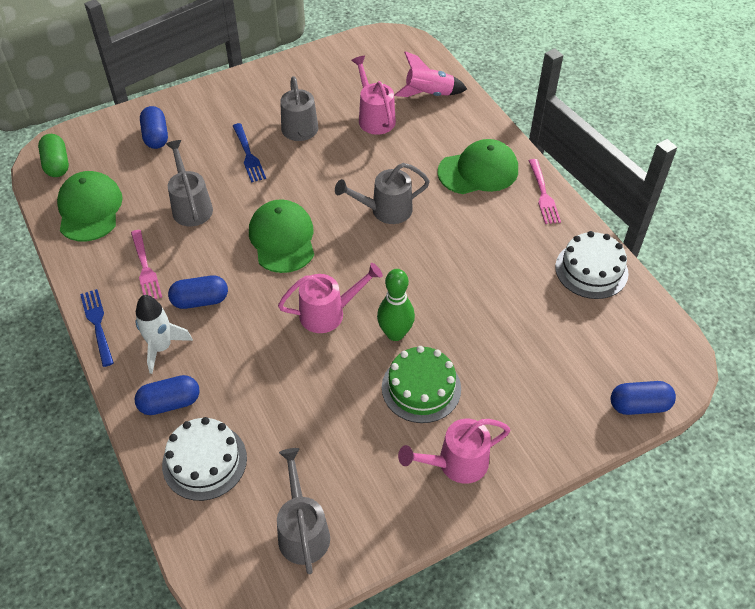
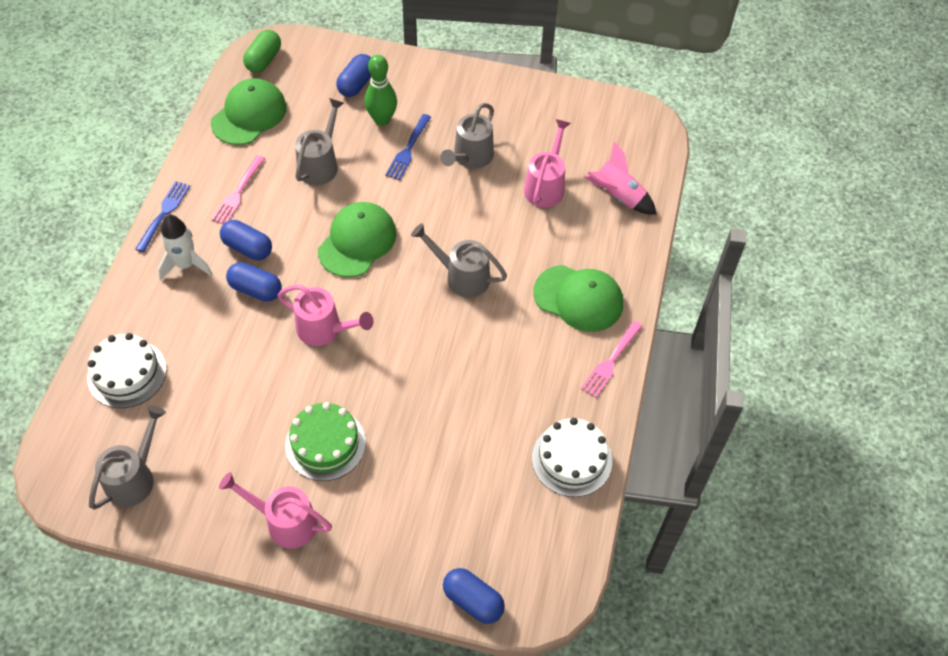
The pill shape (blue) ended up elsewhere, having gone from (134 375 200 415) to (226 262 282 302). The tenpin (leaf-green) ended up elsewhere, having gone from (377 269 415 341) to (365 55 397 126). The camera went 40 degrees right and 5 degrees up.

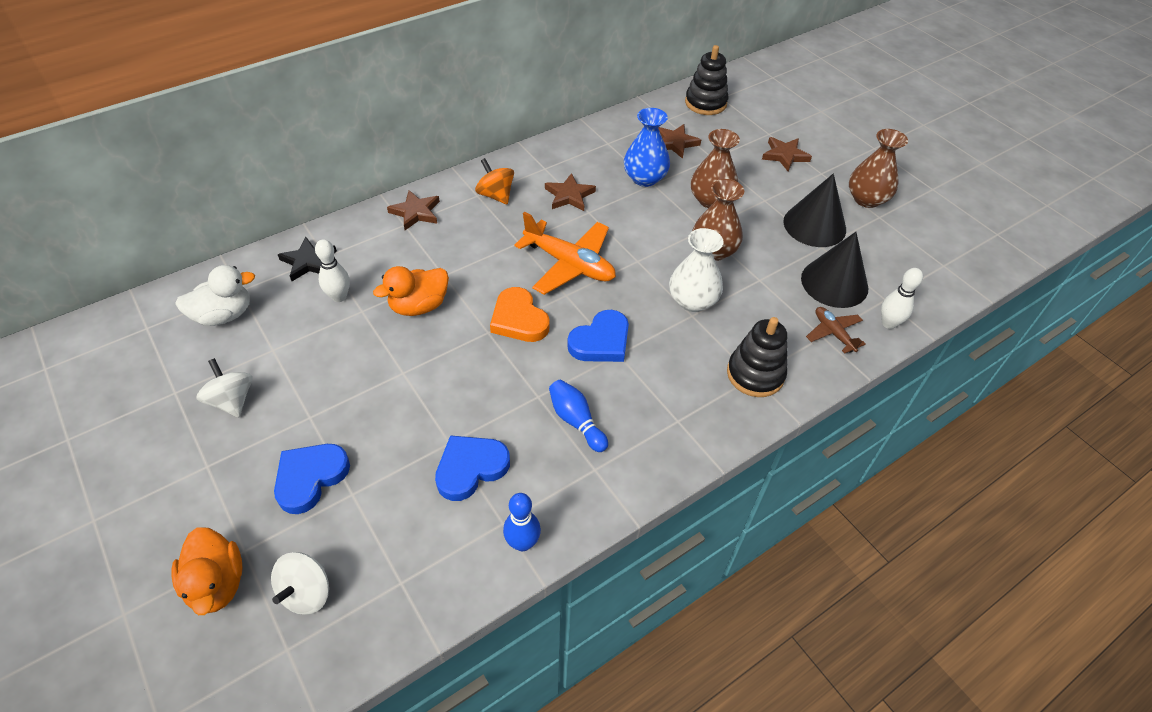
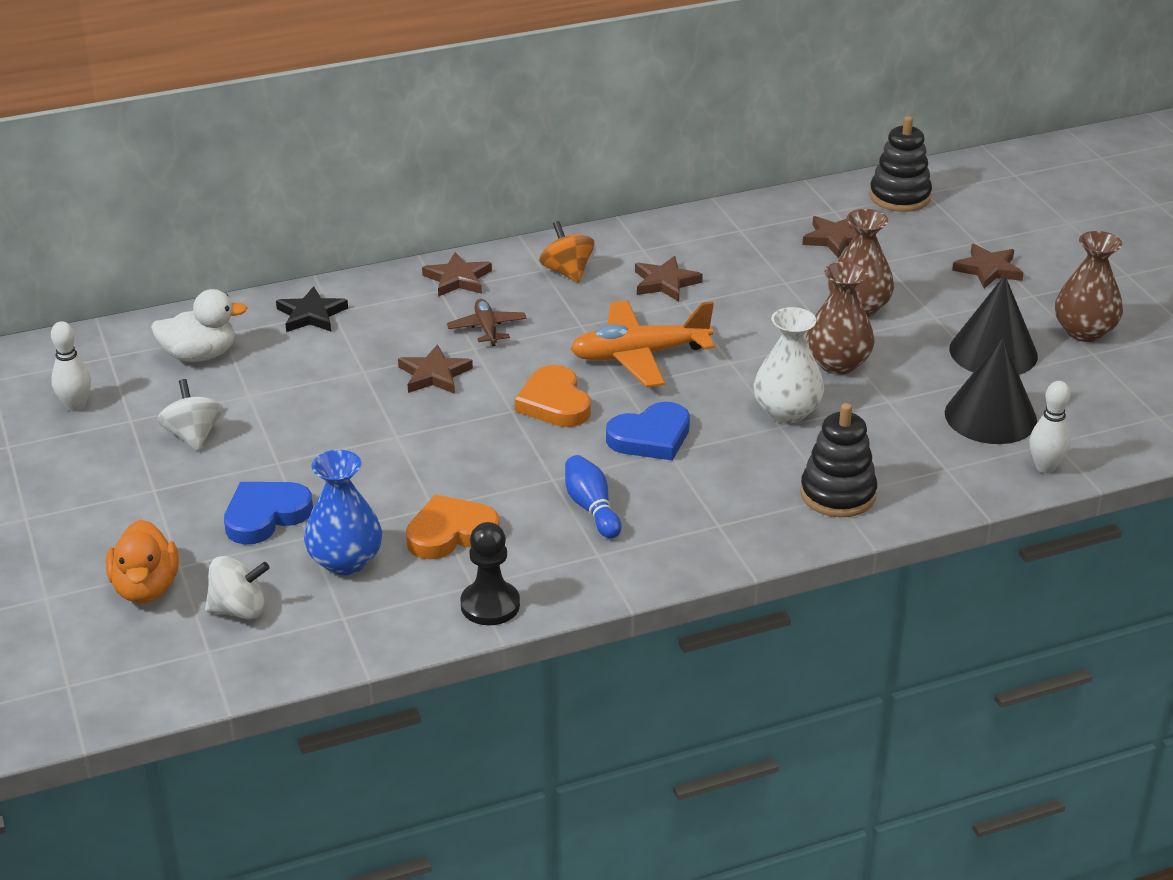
The tenpin (snow-white) ended up elsewhere, having gone from (315 239 350 302) to (51 321 91 412). The tall vase (blue) ended up elsewhere, having gone from (624 108 670 187) to (304 450 382 575). The aeroplane (brown) ended up elsewhere, having gone from (806 307 866 354) to (447 299 527 346). Where the rubber duck (bright orange) stood at (373 266 449 316), the star (brown) came to stand at (398 344 473 394). Where the tenpin (blue) stood at (503 493 541 551), the game pawn (jet-black) came to stand at (460 522 520 625). What was the love heart (blue) at (435 435 510 501) turned into the love heart (bright orange) at (406 494 499 559). The whirligig (snow-white) at (271 552 329 615) ended up facing another way, 135 degrees counterclockwise from before. The aeroplane (bright orange) at (514 212 616 295) ended up facing another way, 120 degrees clockwise from before. The camera went 15 degrees right and 15 degrees down.

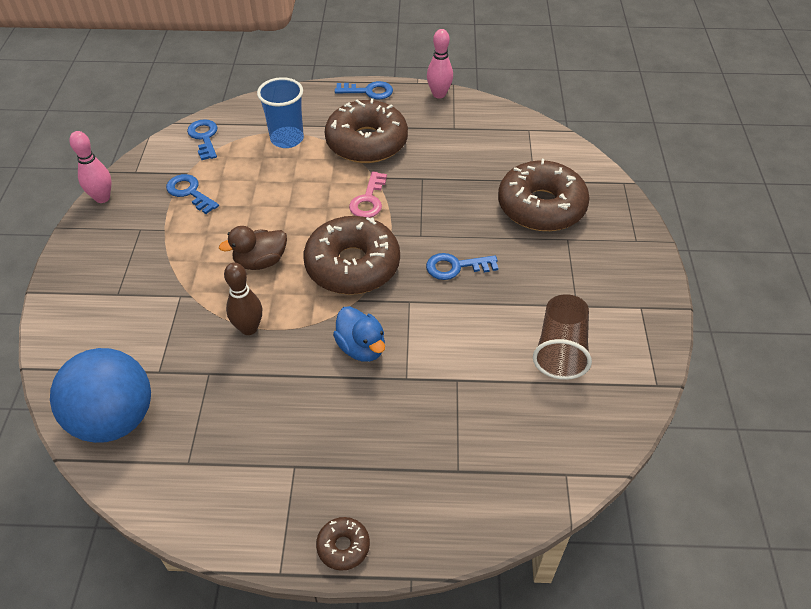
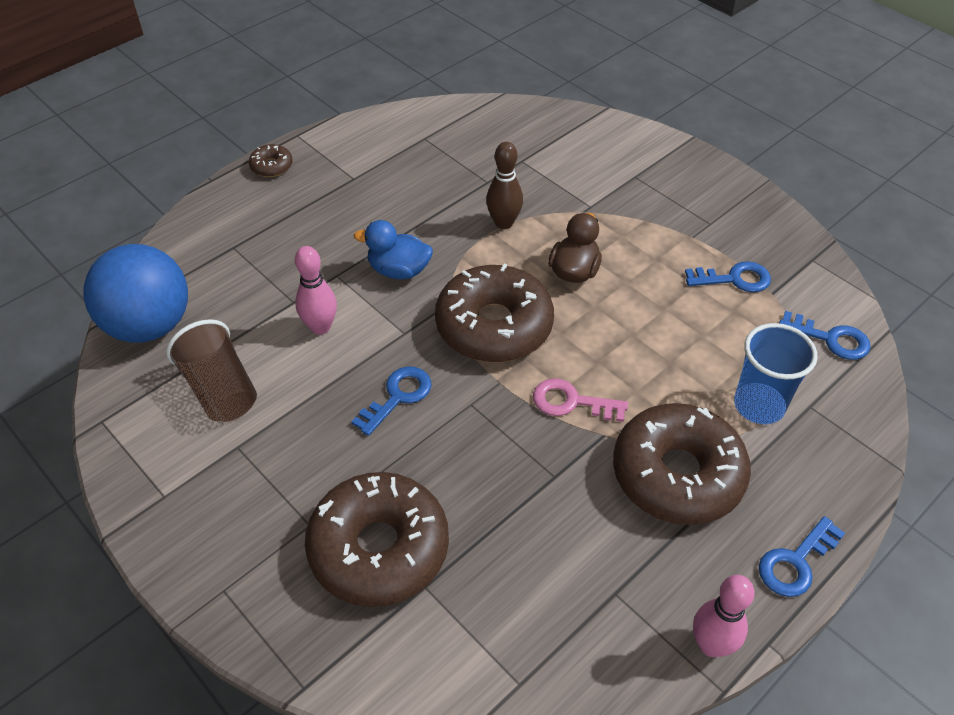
The sphere (blue) ended up elsewhere, having gone from (50 348 151 443) to (84 244 188 343). The tenpin (pink) ended up elsewhere, having gone from (69 131 112 203) to (295 246 337 335). The latchkey (pink) at (349 171 387 218) ended up facing another way, 45 degrees counterclockwise from before. The camera went 135 degrees right and 0 degrees up.

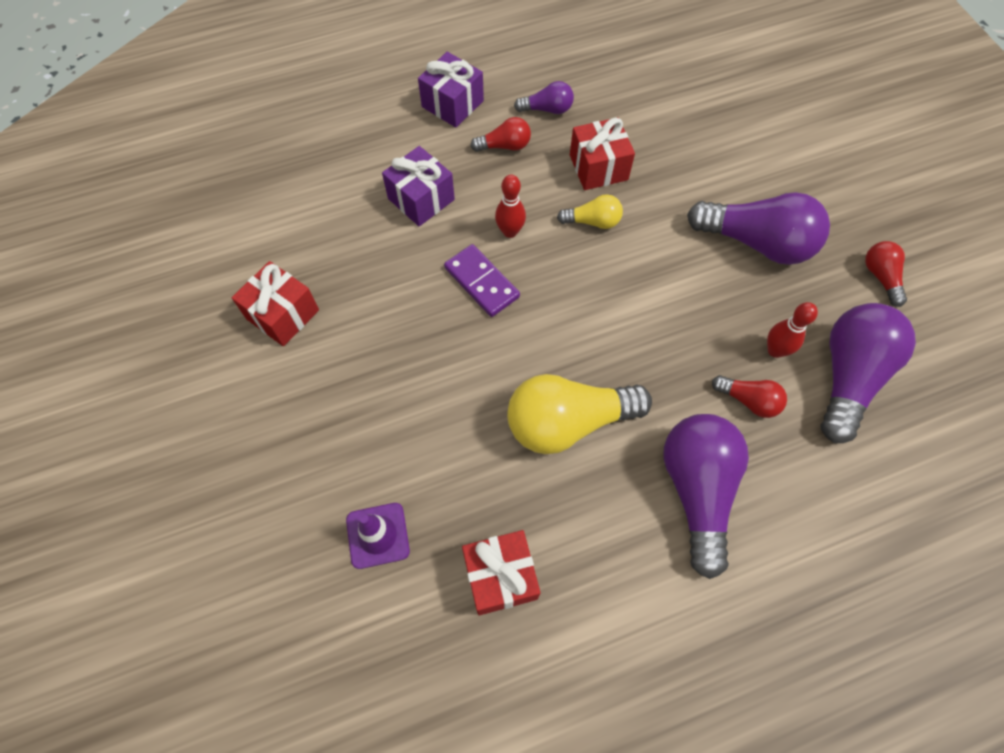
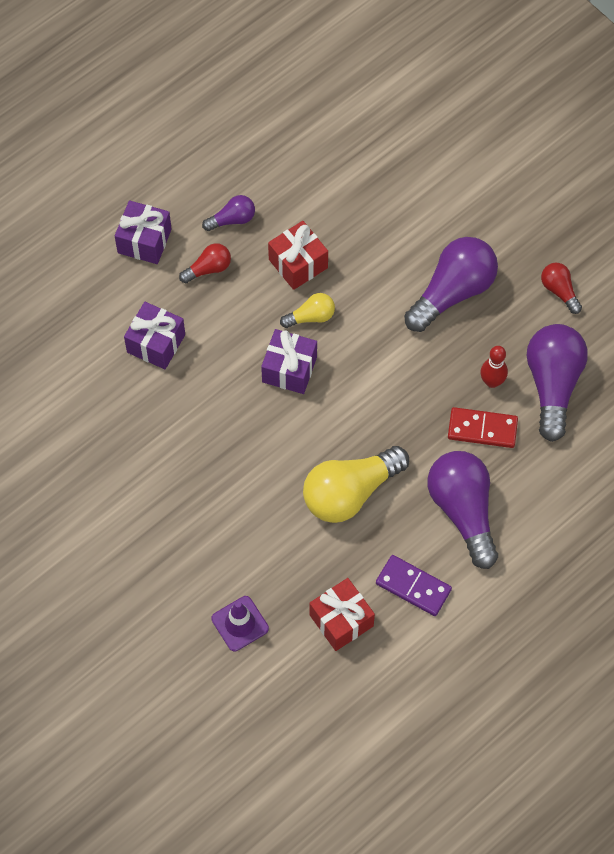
The second view lost the present (crimson) at (232 261 319 346). The second view lost the tenpin (crimson) at (495 175 526 238). The second view gained the present (violet) at (261 329 317 394). The domino piece (violet) ended up elsewhere, having gone from (444 244 520 317) to (376 555 452 616). Where the light bulb (crimson) stood at (712 375 787 418), the domino piece (crimson) came to stand at (448 407 518 448). The light bulb (violet) at (687 192 830 265) ended up facing another way, 45 degrees counterclockwise from before. The camera went 20 degrees left and 0 degrees up.

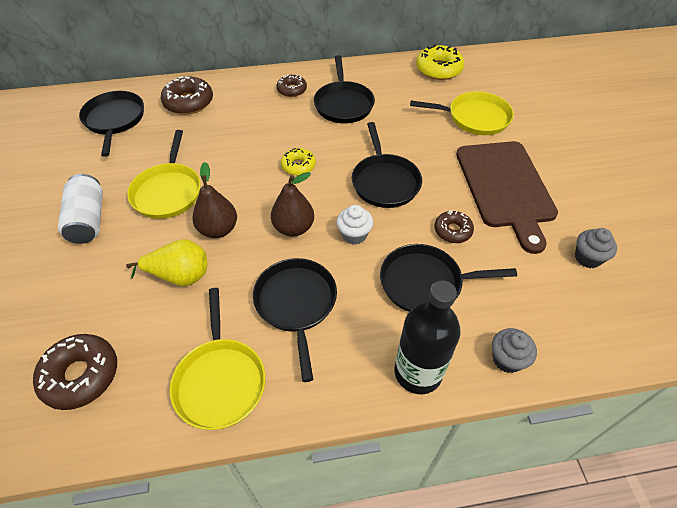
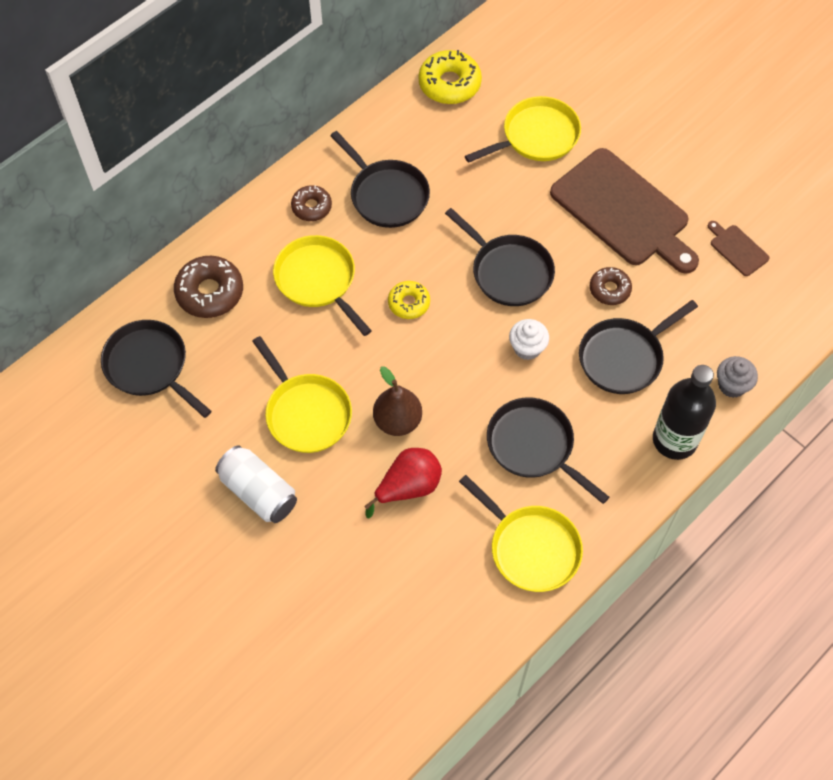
The second view lost the glazed donut (brown) at (33 334 117 410). The second view lost the pear (brown) at (271 172 314 237). The second view gained the pan (golden) at (273 235 372 336). Where the cupcake (gray) stood at (575 228 617 268), the cutting board (brown) came to stand at (708 221 770 276). What was the pear (golden) at (126 239 207 286) turned into the pear (crimson) at (364 448 442 519). The camera went 35 degrees left and 10 degrees up.

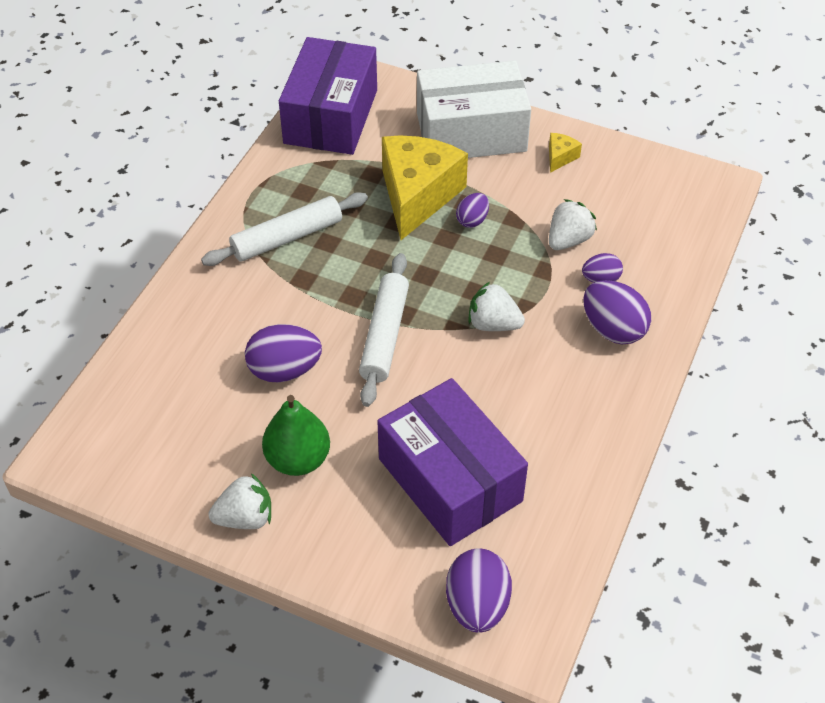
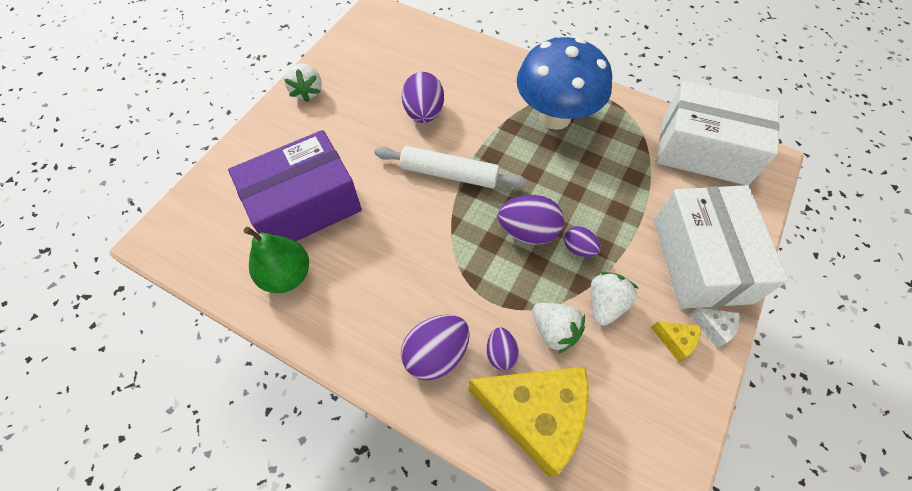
The second view gained the cheese wedge (snow-white) at (690 308 740 349). The pear (leaf-green) ended up elsewhere, having gone from (262 395 330 476) to (244 227 309 293). The cheese wedge (golden) ended up elsewhere, having gone from (382 135 468 240) to (468 366 589 477). The egg shape (violet) ended up elsewhere, having gone from (446 548 512 633) to (498 195 564 245). The berry (snow-white) ended up elsewhere, having gone from (468 282 525 331) to (590 272 639 326). Where the dough roller (snow-white) stood at (201 192 368 266), the toadstool (blue) came to stand at (517 37 612 130). What was the box (violet) at (279 37 377 155) turned into the box (snow-white) at (656 81 779 185). The camera went 95 degrees right and 10 degrees up.

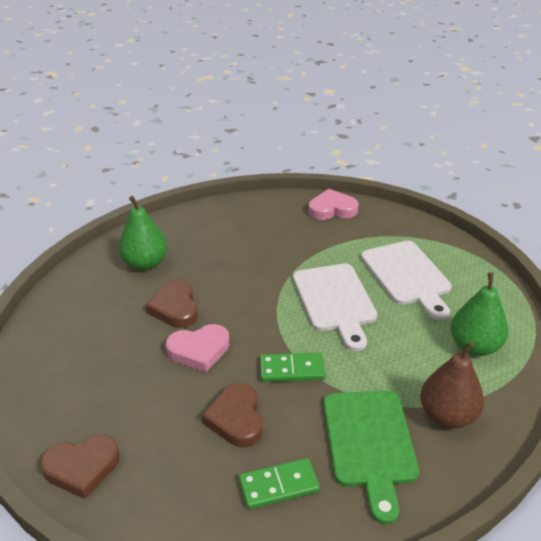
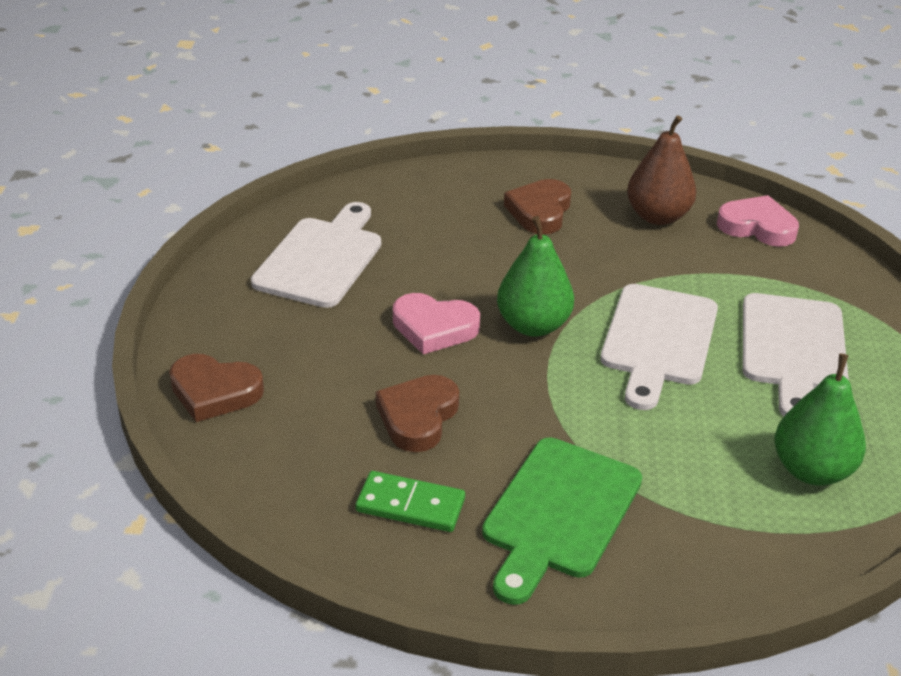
The second view lost the domino piece (leaf-green) at (260 353 325 382). The second view gained the cutting board (snow-white) at (251 202 381 308). The pear (leaf-green) ended up elsewhere, having gone from (119 196 167 270) to (497 216 574 337). The love heart (brown) ended up elsewhere, having gone from (146 280 198 328) to (504 179 571 234). The pear (brown) ended up elsewhere, having gone from (420 341 484 429) to (627 115 696 225). The camera went 30 degrees right and 0 degrees up.

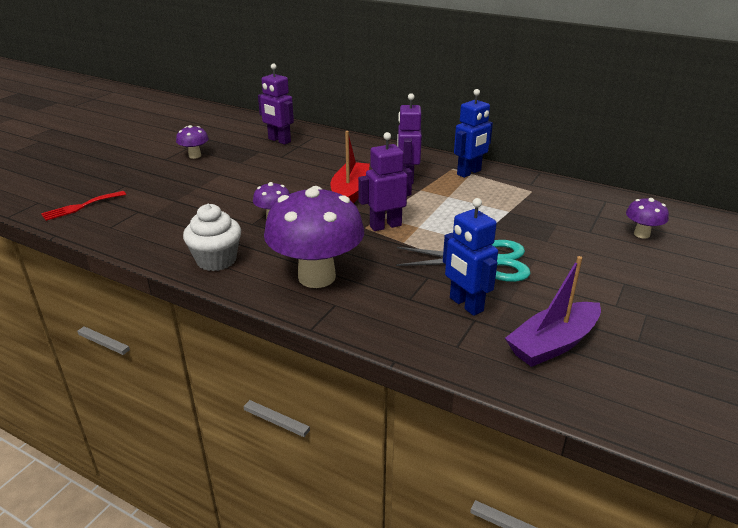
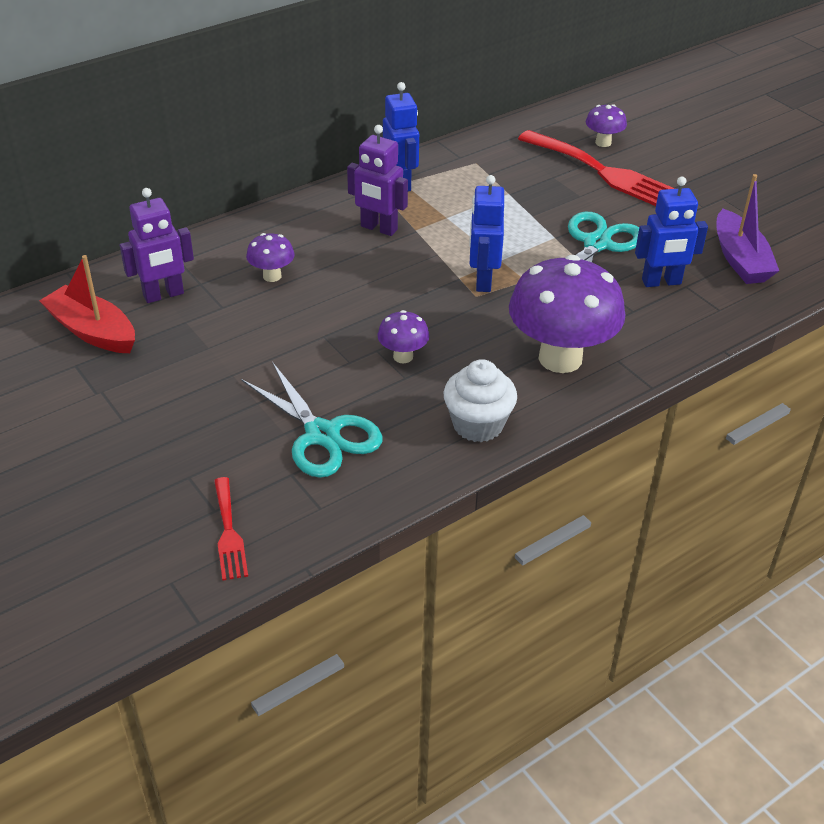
The second view gained the scissors (turquoise) at (241 362 382 478). The second view gained the table fork (crimson) at (518 130 675 206). The toadstool (violet) ended up elsewhere, having gone from (176 125 209 159) to (246 233 295 282). The toy boat (crimson) ended up elsewhere, having gone from (331 131 370 203) to (39 255 135 353). What was the robot (violet) at (358 132 412 231) turned into the robot (blue) at (469 175 504 292). The camera went 65 degrees left and 10 degrees up.

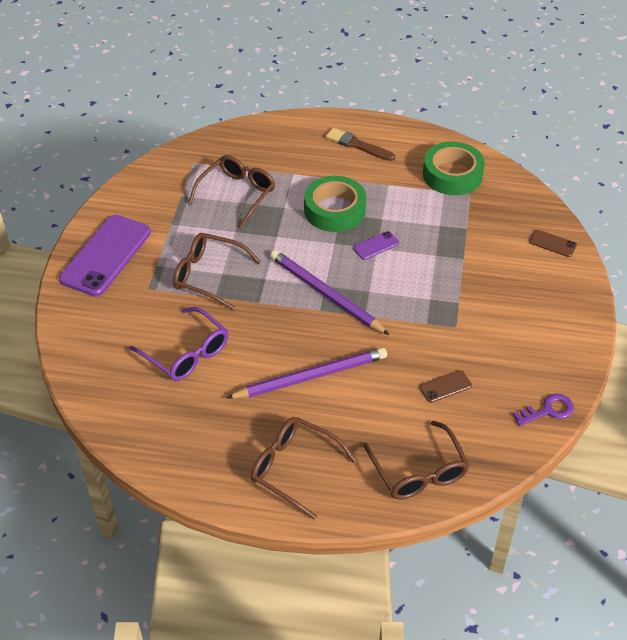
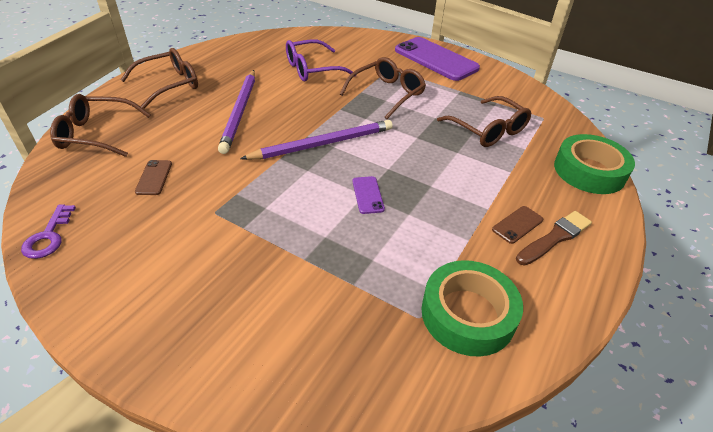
The tape (leaf-green) ended up elsewhere, having gone from (304 176 366 232) to (554 134 635 194). The mobile phone (brown) ended up elsewhere, having gone from (529 230 577 257) to (492 206 543 244). The camera went 110 degrees right and 5 degrees down.

